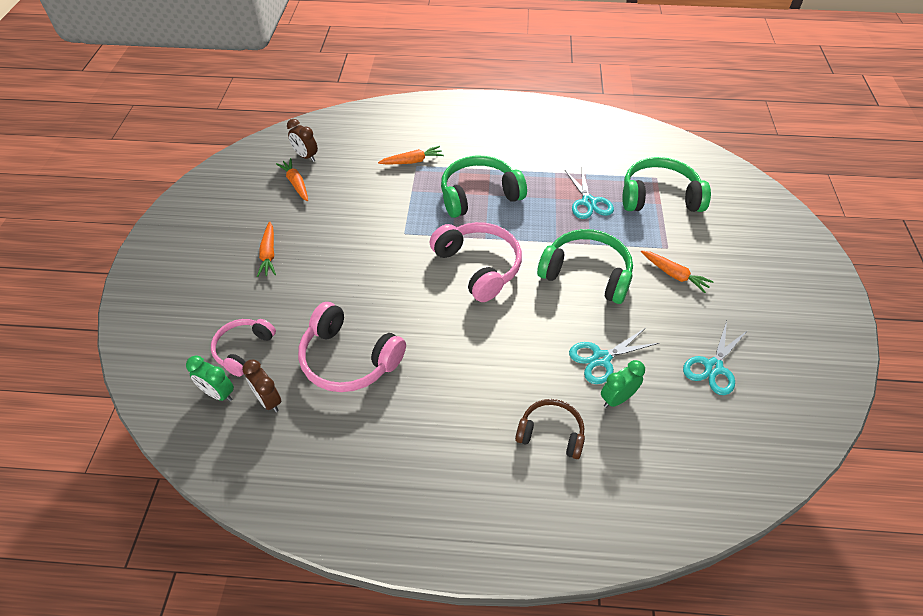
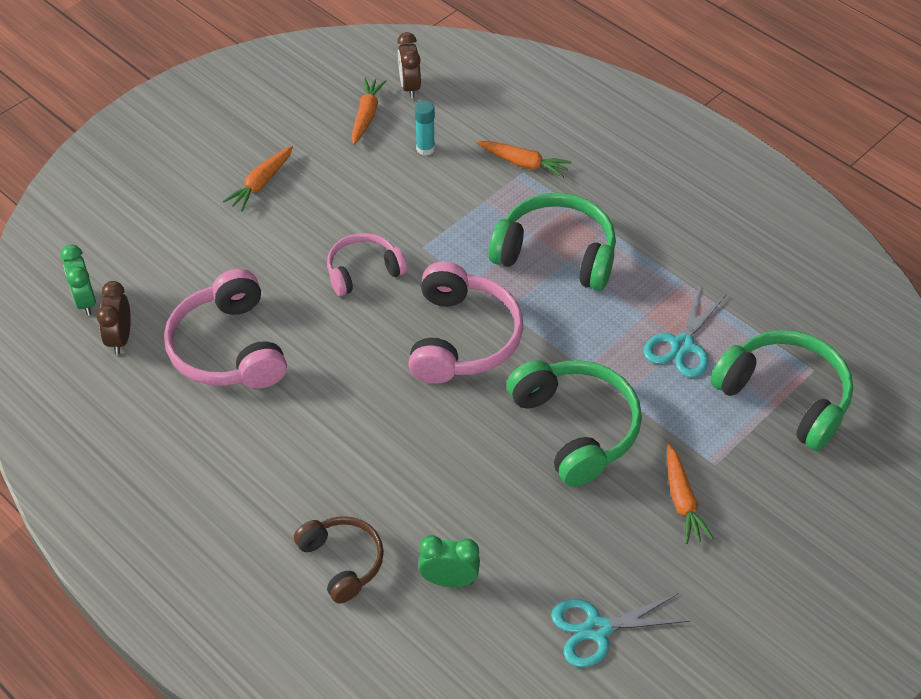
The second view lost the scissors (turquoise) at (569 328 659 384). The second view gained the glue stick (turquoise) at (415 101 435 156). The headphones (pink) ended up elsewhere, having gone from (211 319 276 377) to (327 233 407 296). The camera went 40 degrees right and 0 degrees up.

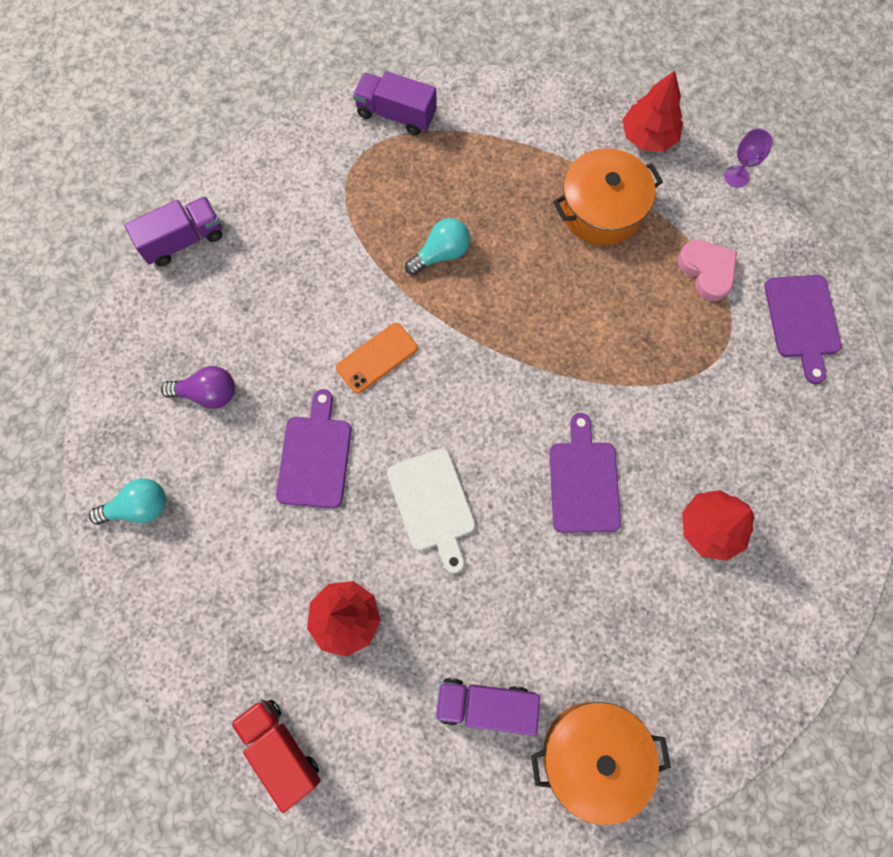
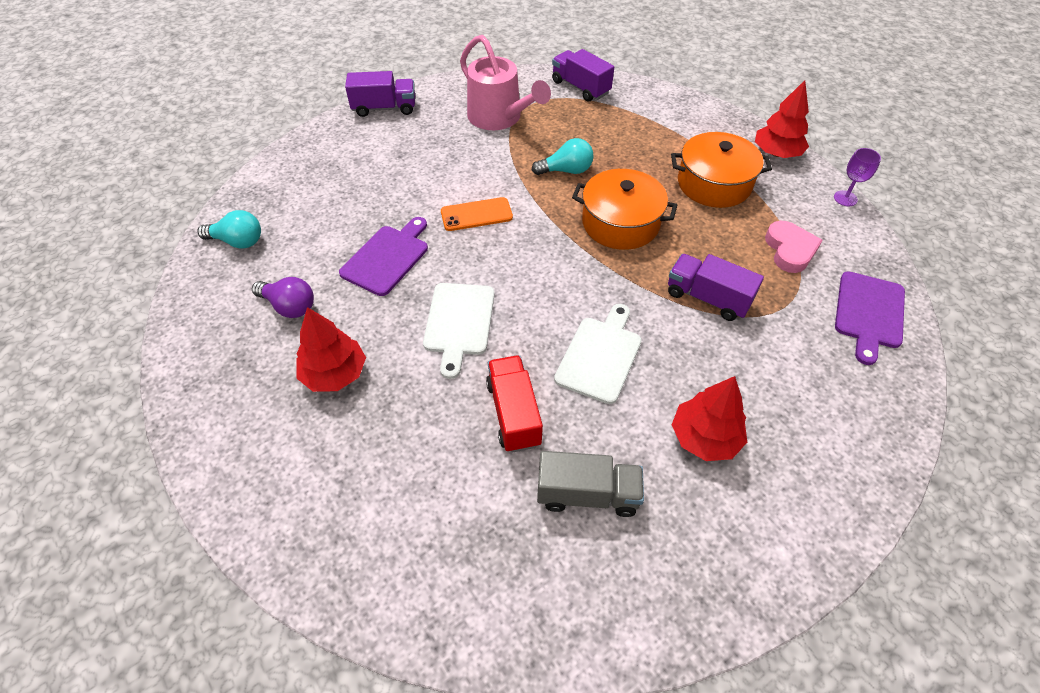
The second view gained the sprinkling can (pink) at (460 35 551 130). The second view gained the toy truck (gray) at (537 451 644 517). The light bulb (violet) ended up elsewhere, having gone from (161 366 235 409) to (252 277 314 318). The toy truck (crimson) ended up elsewhere, having gone from (231 699 321 813) to (486 355 543 453). The toy truck (violet) ended up elsewhere, having gone from (435 678 540 736) to (668 254 764 321). The pot (bright orange) ended up elsewhere, having gone from (531 702 671 825) to (572 169 677 250). What was the cutting board (violet) at (549 413 621 533) turned into the cutting board (snow-white) at (554 304 642 404). The camera went 25 degrees right and 20 degrees down.

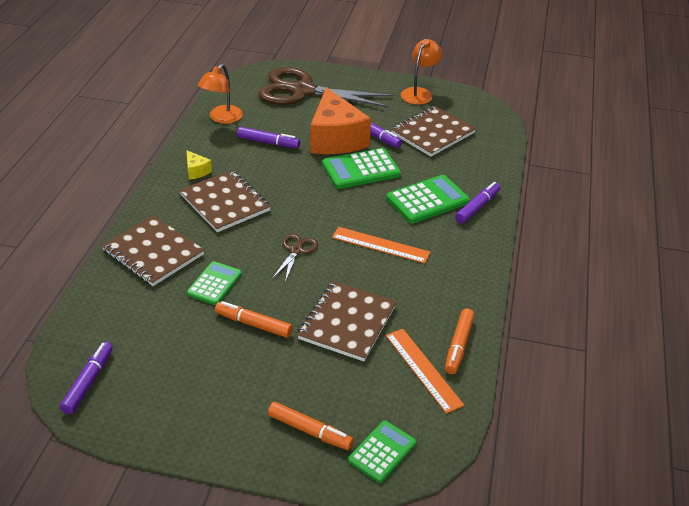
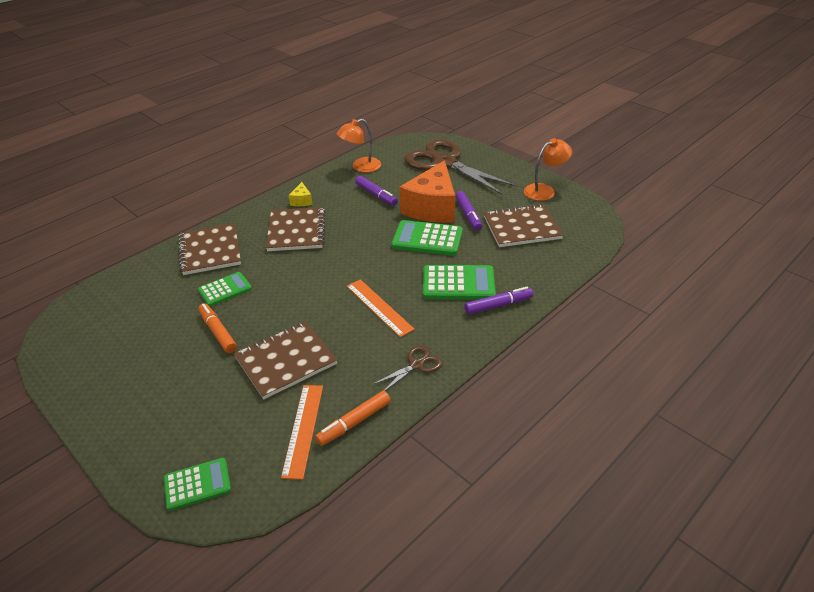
The second view lost the marker pen (violet) at (59 342 113 414). The second view lost the marker pen (bright orange) at (268 402 354 450). The scissors (brown) ended up elsewhere, having gone from (272 234 318 282) to (372 345 442 391). The camera went 35 degrees right and 0 degrees up.

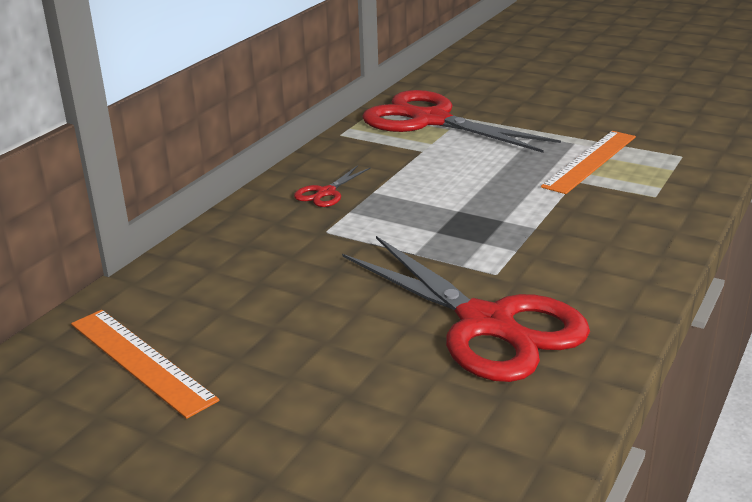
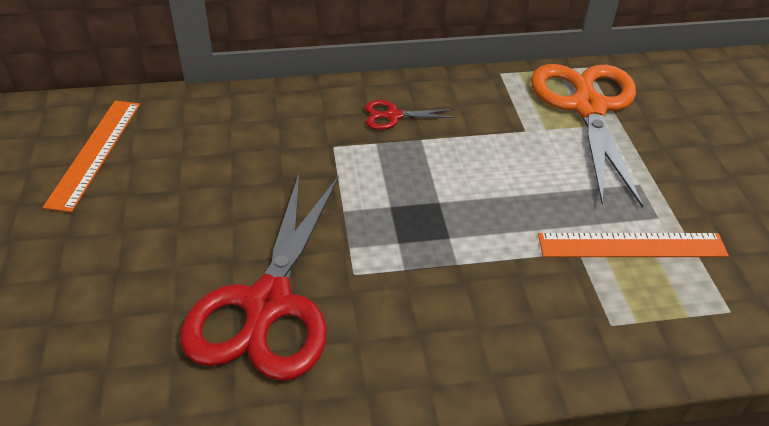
What was the scissors (crimson) at (362 90 561 153) turned into the scissors (bright orange) at (531 64 643 208). The camera went 50 degrees right and 15 degrees up.

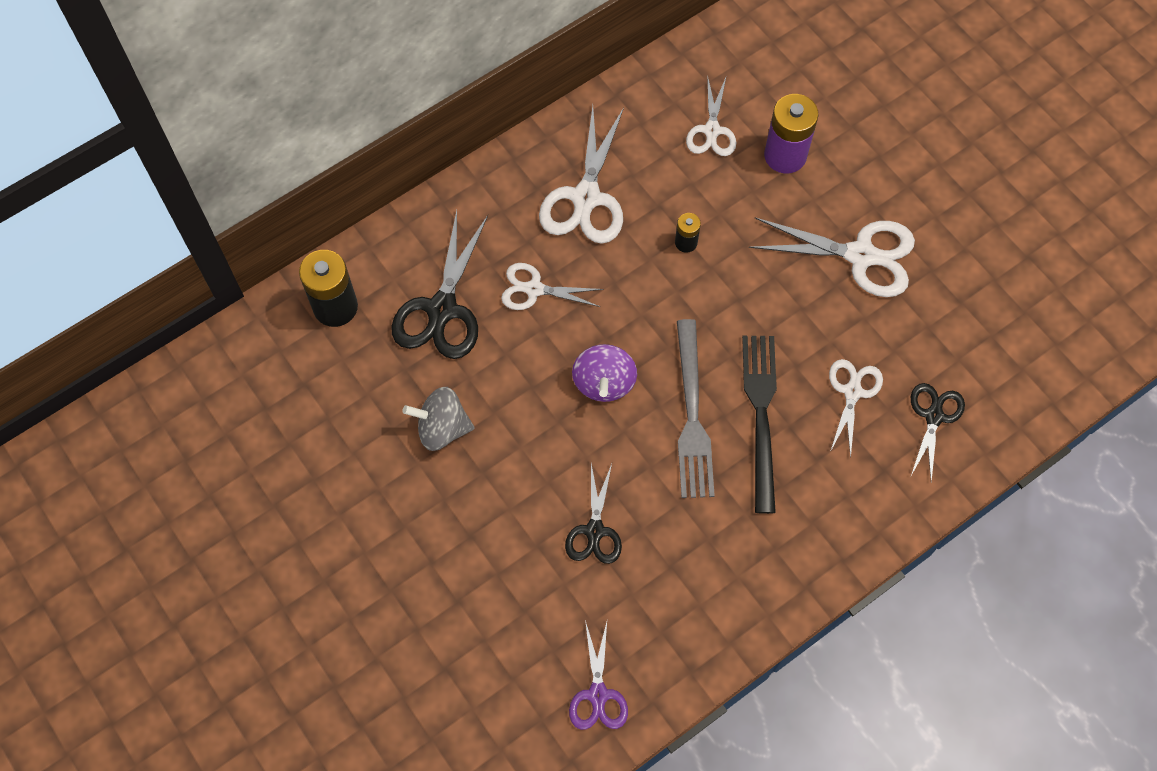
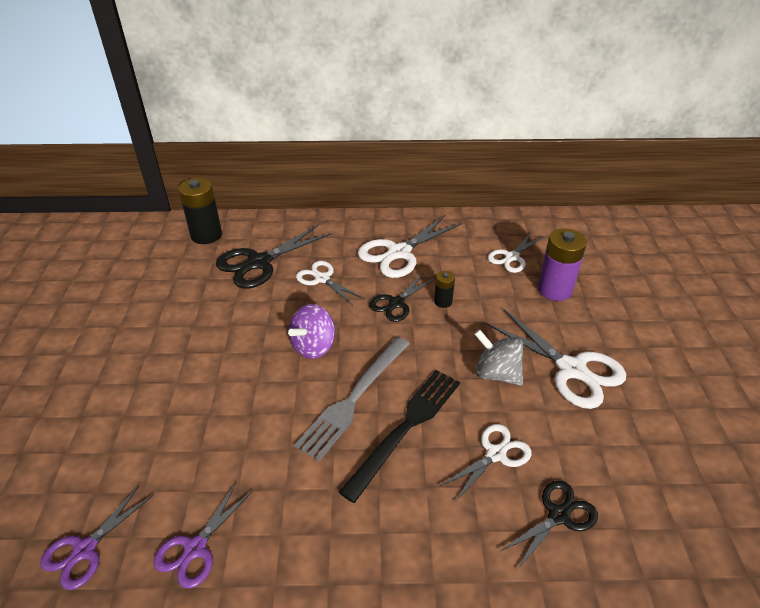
The second view gained the scissors (violet) at (154 481 253 588). The whirligig (gray) ended up elsewhere, having gone from (403 387 475 451) to (474 330 523 386). The scissors (jet-black) ended up elsewhere, having gone from (565 464 622 564) to (369 273 436 322). The camera went 35 degrees right and 25 degrees down.

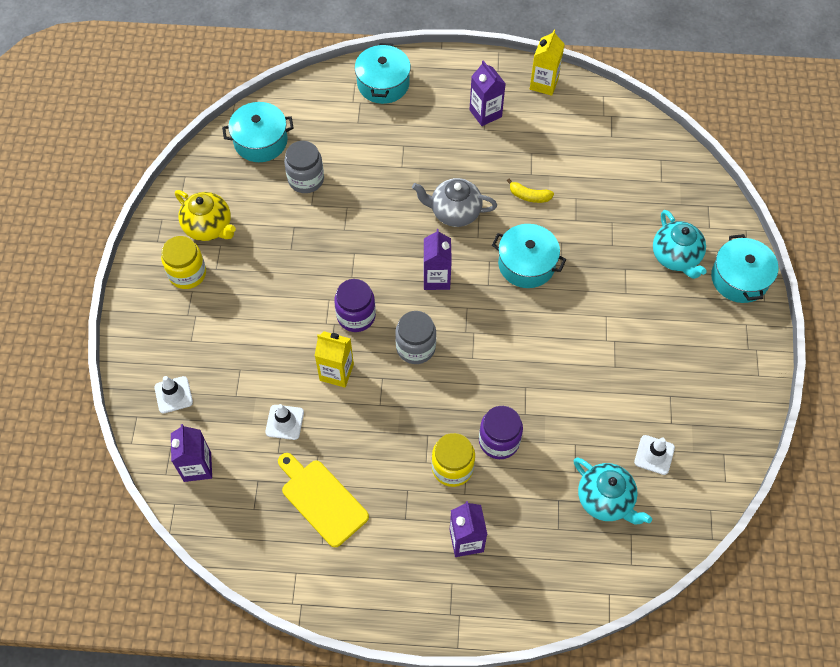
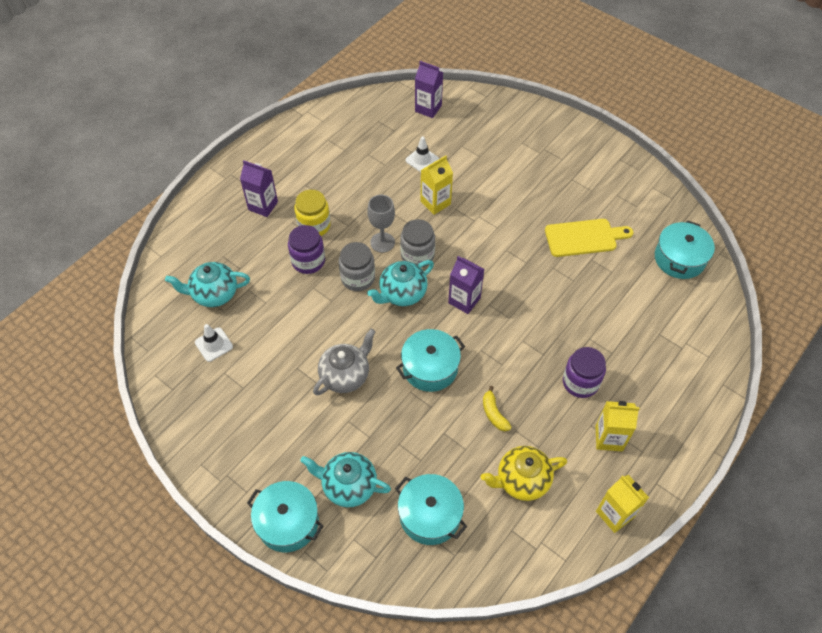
The second view lost the safety cone (snow-white) at (154 376 193 413). The second view lost the jam jar (golden) at (161 236 206 289). The second view gained the chalice (gray) at (367 195 395 253). The second view gained the teapot (turquoise) at (367 260 434 306). The teapot (golden) ended up elsewhere, having gone from (175 190 236 241) to (481 446 567 501). The cutting board (golden) ended up elsewhere, having gone from (278 453 369 547) to (545 219 633 257). The jam jar (gray) ended up elsewhere, having gone from (284 141 324 193) to (339 242 375 291). The jam jar (violet) ended up elsewhere, having gone from (334 279 376 332) to (563 347 606 398). The pot (turquoise) ended up elsewhere, having gone from (355 43 411 104) to (395 474 467 545). The teapot (gray) ended up elsewhere, having gone from (412 178 497 227) to (313 329 375 395). What was the milk carton (violet) at (469 60 506 126) turned into the milk carton (golden) at (596 401 640 451). The banana (golden) at (507 179 554 203) ended up facing another way, 75 degrees counterclockwise from before. The camera went 125 degrees right and 5 degrees down.

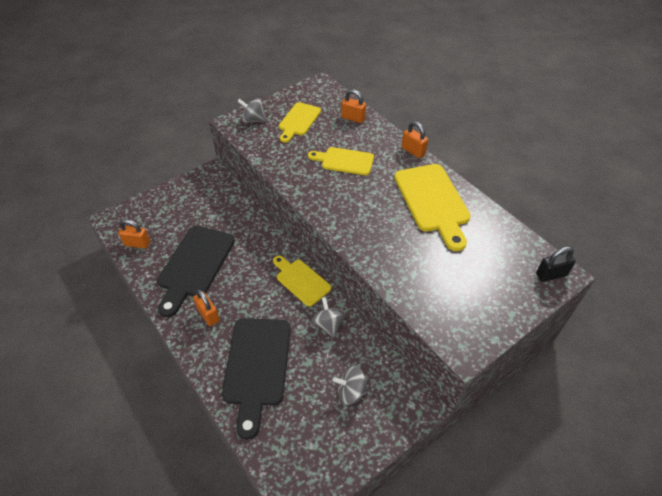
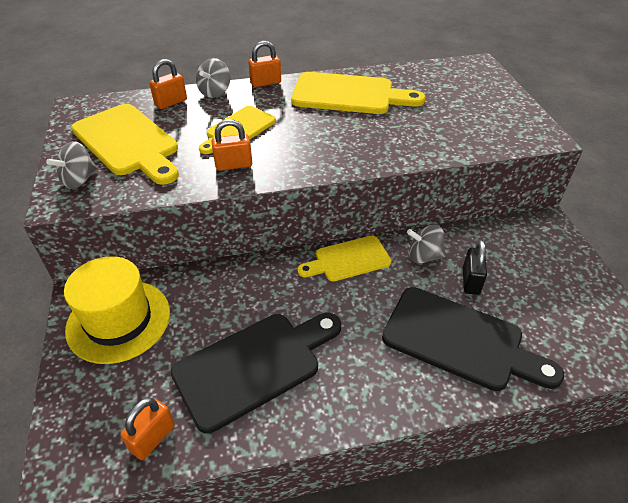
The second view gained the top hat (golden) at (64 256 170 364). The lock (bright orange) ended up elsewhere, having gone from (193 289 220 326) to (211 119 252 171). The whirligig (gray) ended up elsewhere, having gone from (333 366 369 405) to (196 58 230 98). The lock (jet-black) ended up elsewhere, having gone from (536 247 575 282) to (463 240 487 295). The cutting board (jet-black) at (157 226 235 317) ended up facing another way, 75 degrees counterclockwise from before. The size of the cutting board (golden) at (279 102 321 143) changed by a factor of 1.61. The camera went 65 degrees left and 5 degrees down.

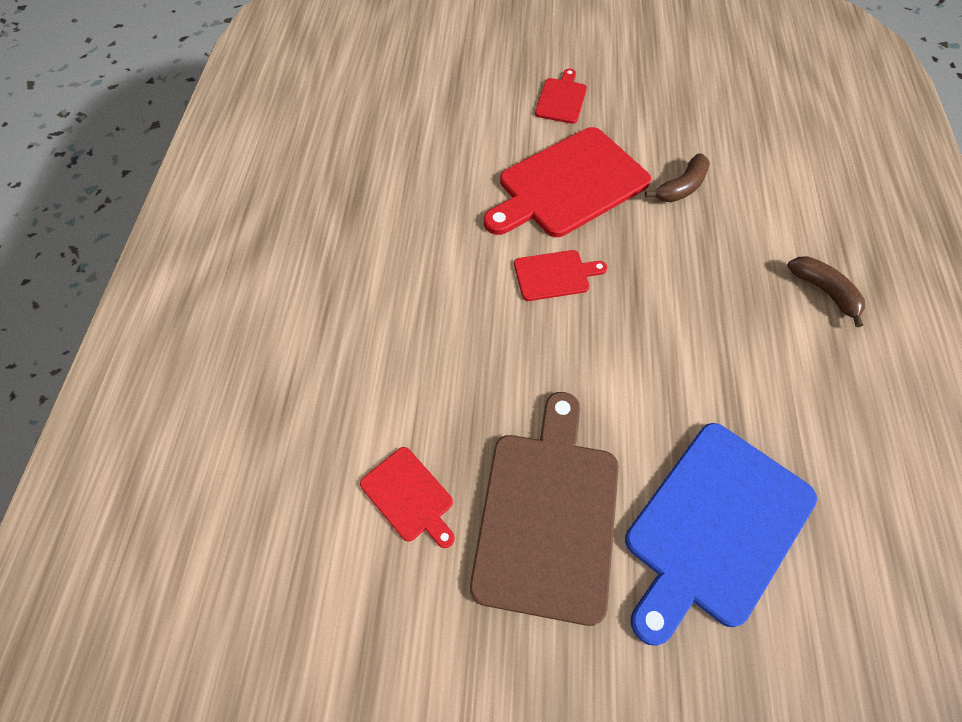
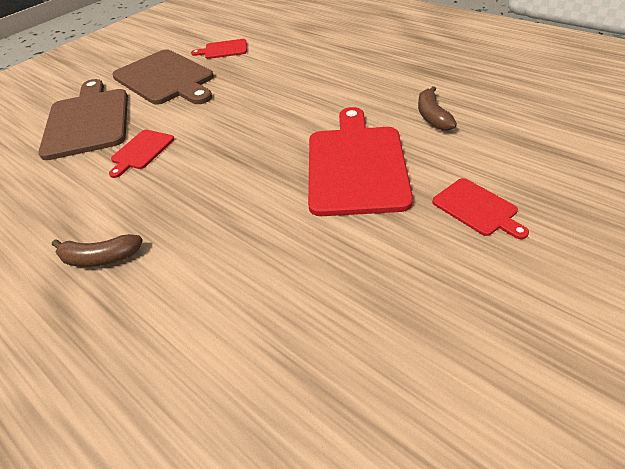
The cutting board (crimson) ended up elsewhere, having gone from (514 250 607 301) to (109 130 174 178). The banana (brown) ended up elsewhere, having gone from (645 153 710 202) to (418 86 457 131). What was the cutting board (blue) at (625 423 817 646) turned into the cutting board (brown) at (38 79 128 160). The camera went 130 degrees right and 15 degrees down.

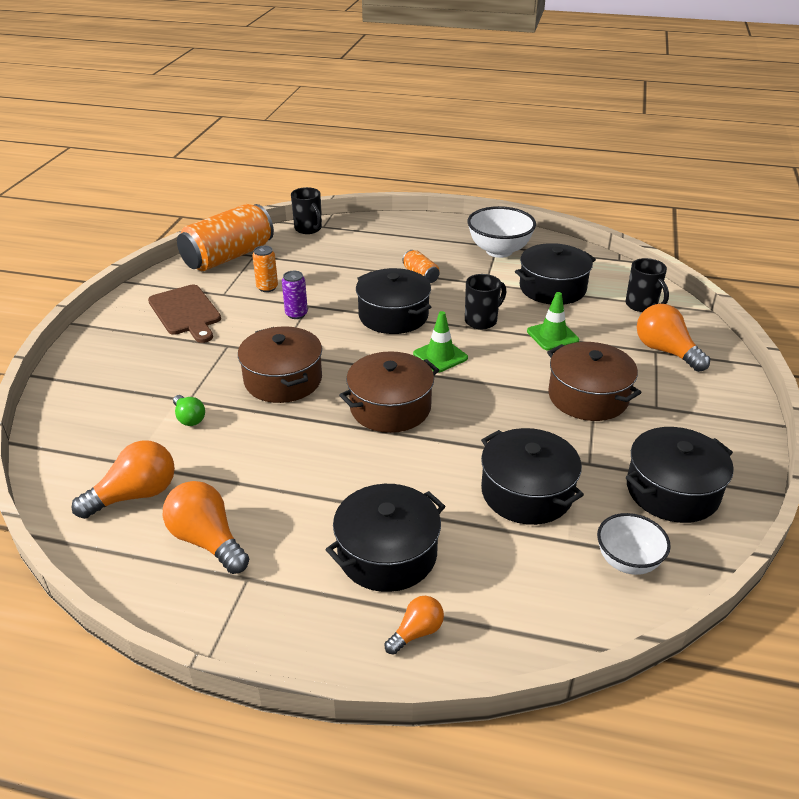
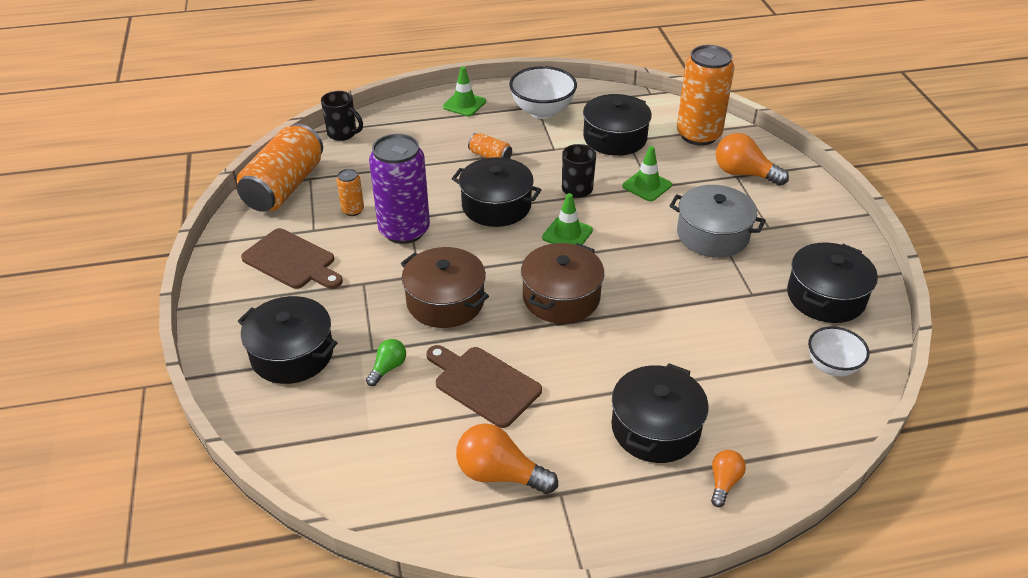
The second view lost the light bulb (bright orange) at (71 440 175 519). The second view gained the cutting board (brown) at (426 345 542 428). The second view gained the safety cone (leaf-green) at (443 66 486 116). The pot (jet-black) ended up elsewhere, having gone from (481 428 584 525) to (238 296 338 384). Where the mug (jet-black) stood at (625 258 669 312), the tin (bright orange) came to stand at (677 45 735 146). What was the pot (brown) at (547 342 641 421) turned into the pot (gray) at (669 185 766 258). The light bulb (leaf-green) at (173 395 205 426) ended up facing another way, 90 degrees counterclockwise from before. The size of the tin (violet) at (282 271 308 319) changed by a factor of 2.21. The camera went 25 degrees left and 5 degrees up.

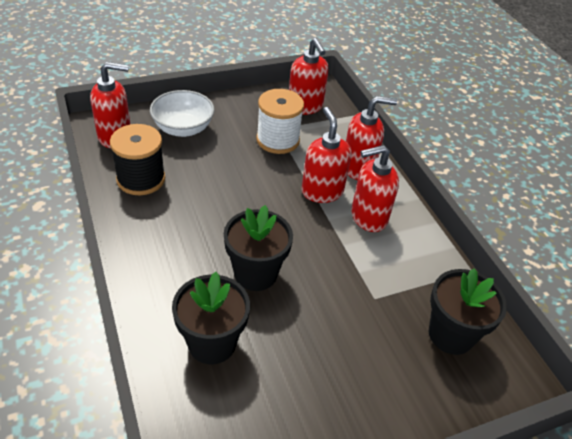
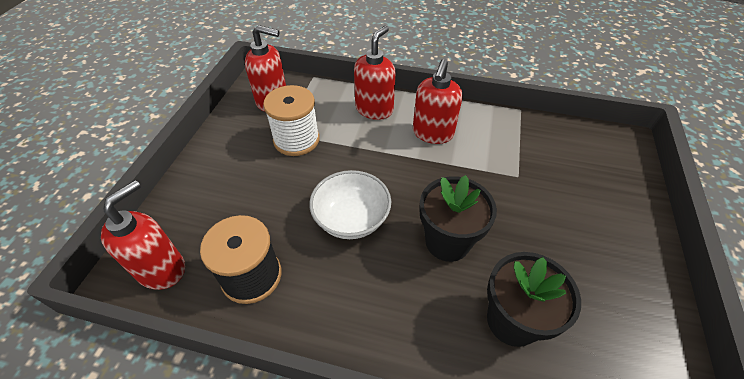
The second view lost the soap pump (crimson) at (301 107 351 203). The second view lost the flower pot (jet-black) at (429 268 507 355). The deep dish (snow-white) ended up elsewhere, having gone from (150 90 214 137) to (309 170 391 239). The camera went 50 degrees left and 5 degrees up.

